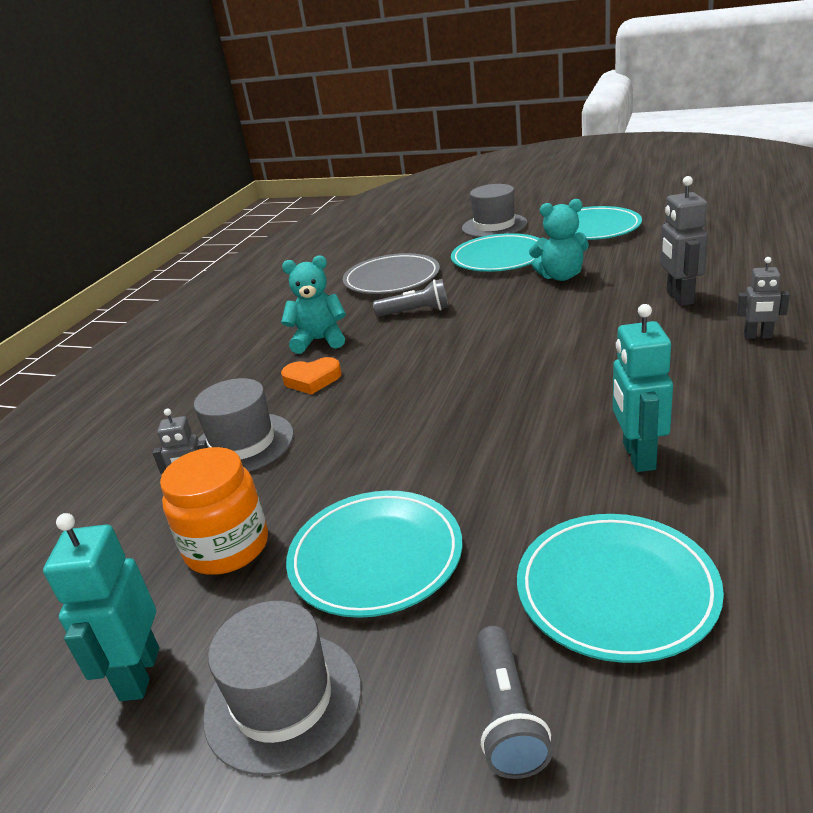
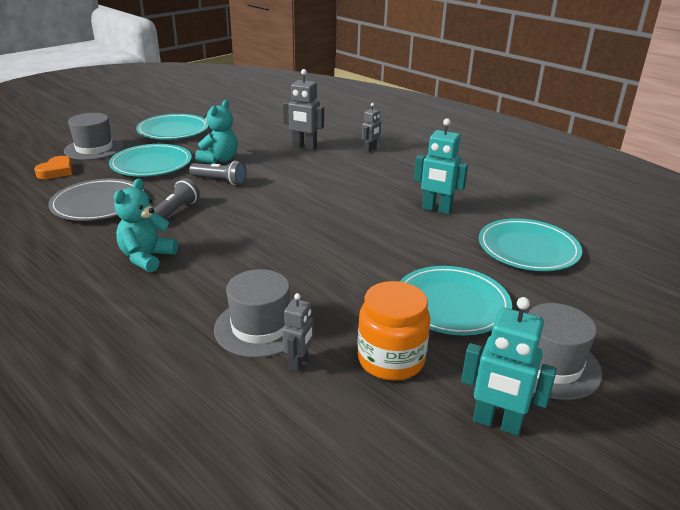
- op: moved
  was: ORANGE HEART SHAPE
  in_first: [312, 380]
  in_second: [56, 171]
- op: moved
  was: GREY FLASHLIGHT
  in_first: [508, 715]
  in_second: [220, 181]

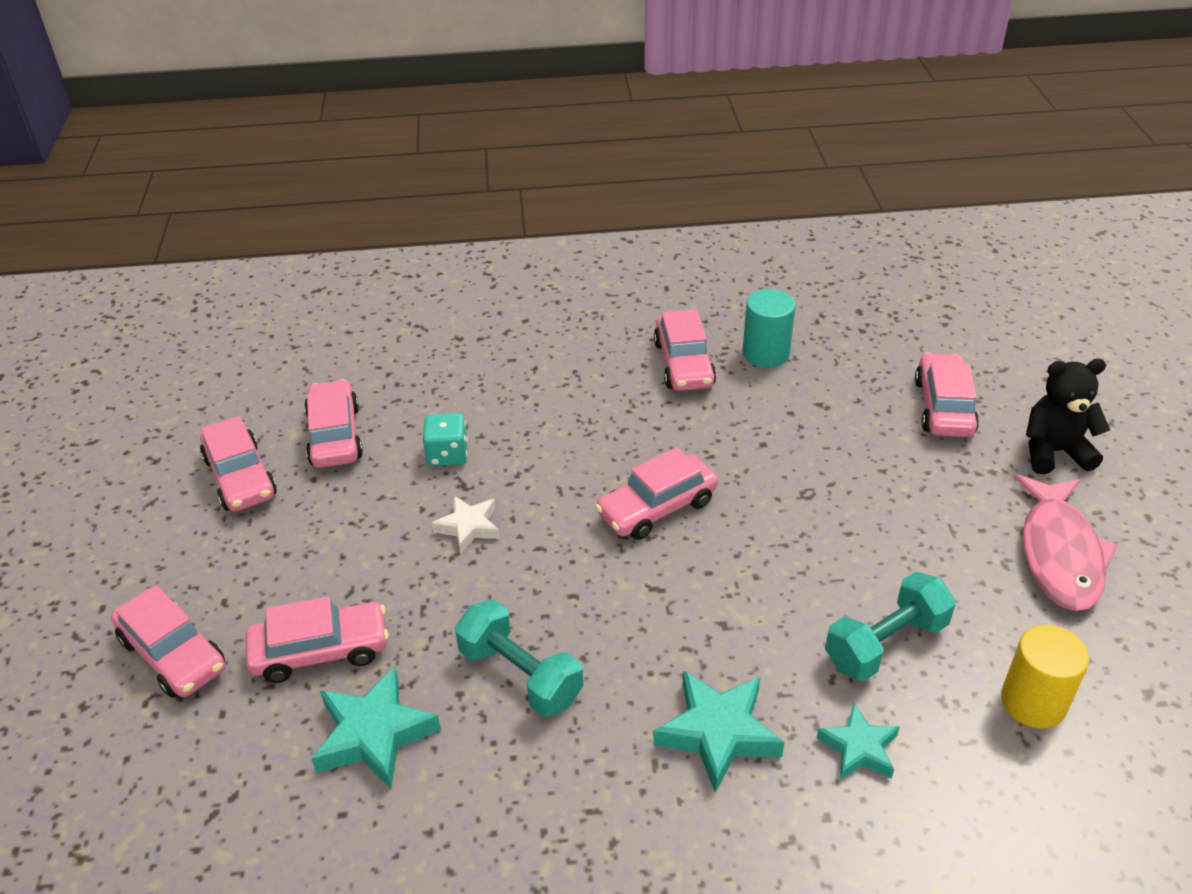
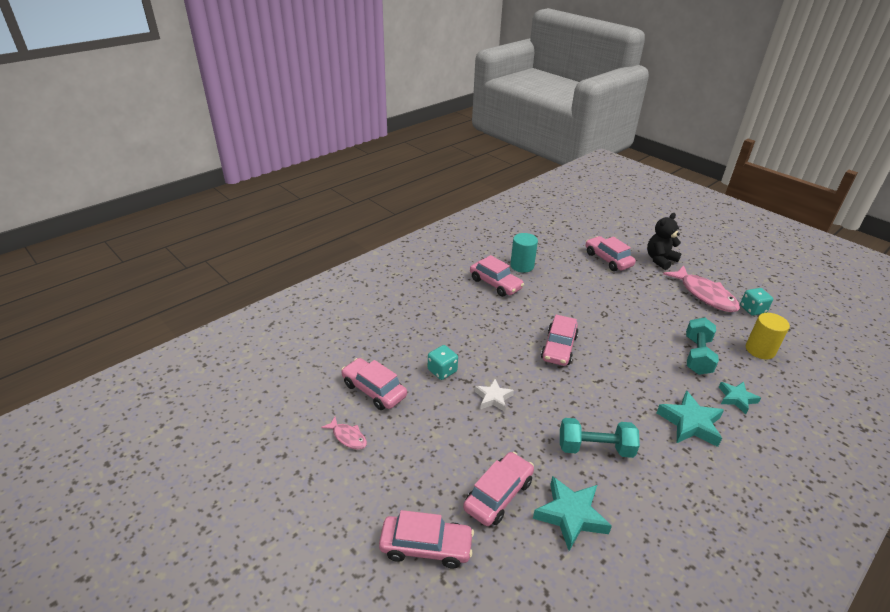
- op: added
  now: TURQUOISE DICE
  in_second: [752, 309]
- op: replaced
  was: ROSY TOY CAR
  now: ROSY FISH FIGURE
  in_first: [240, 477]
  in_second: [348, 437]

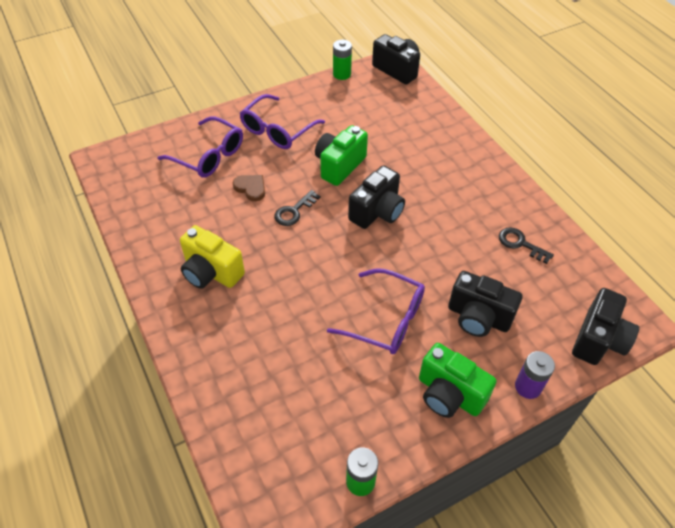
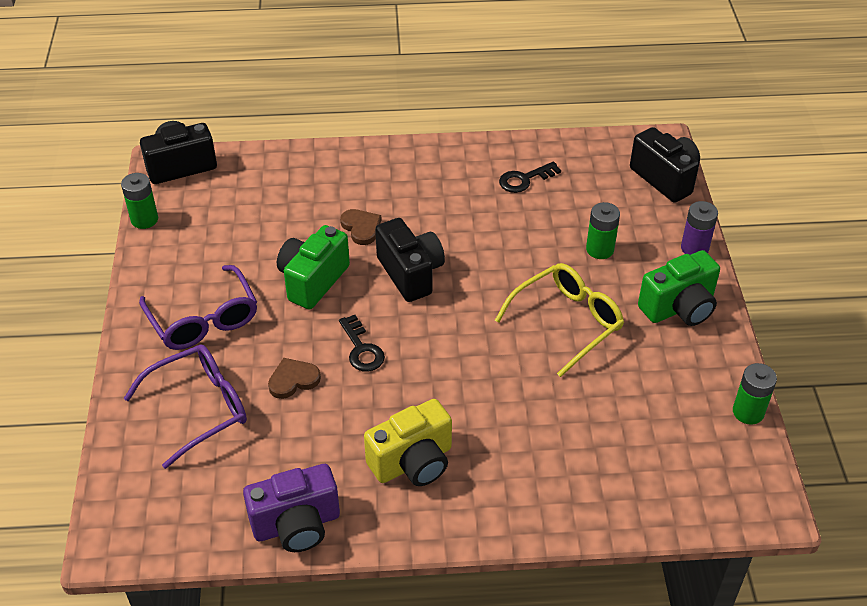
- op: added
  now: PURPLE CAMERA
  in_second: [296, 524]
- op: added
  now: DARK BROWN HEART SHAPE
  in_second: [361, 228]
- op: replaced
  was: BLACK CAMERA
  now: LEAF-GREEN BATTERY
  in_first: [478, 317]
  in_second: [599, 249]
- op: recoloured
  was: PURPLE EYEGLASSES
  now: GOLDEN EYEGLASSES
  in_first: [386, 319]
  in_second: [567, 322]
- op: turned
  was: LEAF-GREEN CAMERA
  in_first: [339, 165]
  in_second: [313, 280]
  clockwise: 60

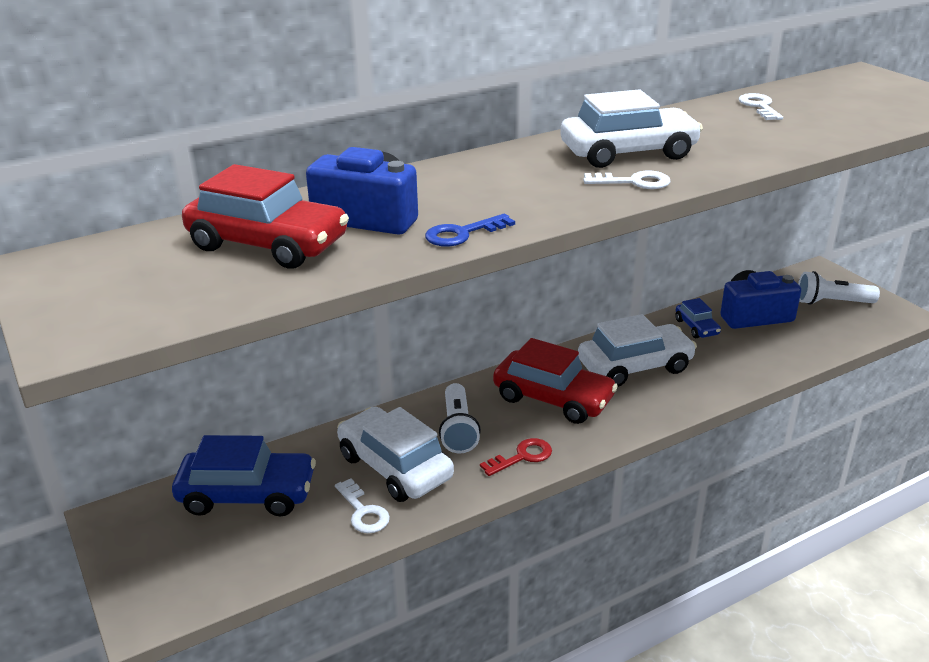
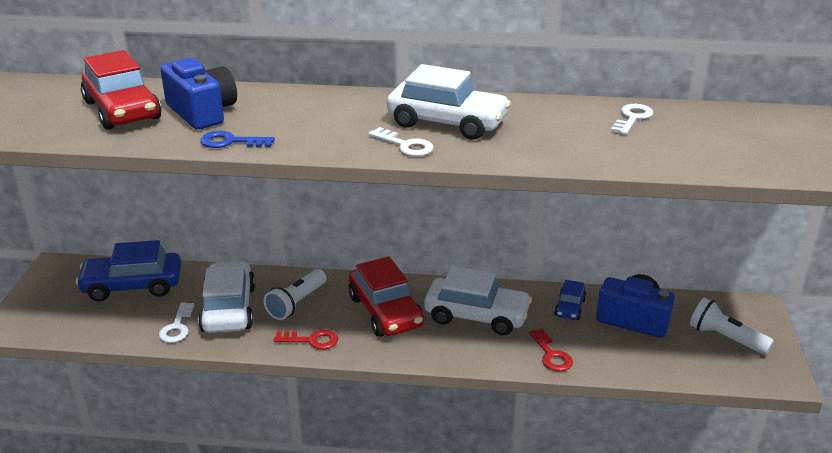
- op: added
  now: CRIMSON LATCHKEY
  in_second: [551, 355]
- op: turned
  was: BLUE TOY CAR
  in_first: [247, 494]
  in_second: [132, 286]
  clockwise: 135

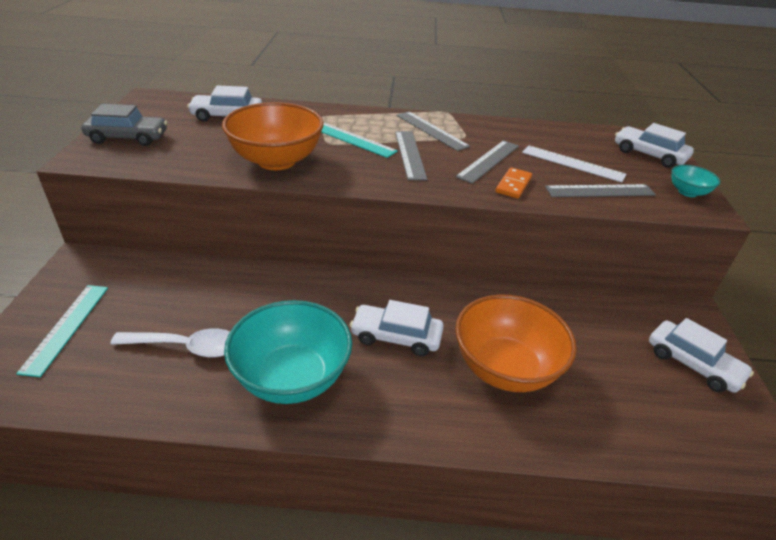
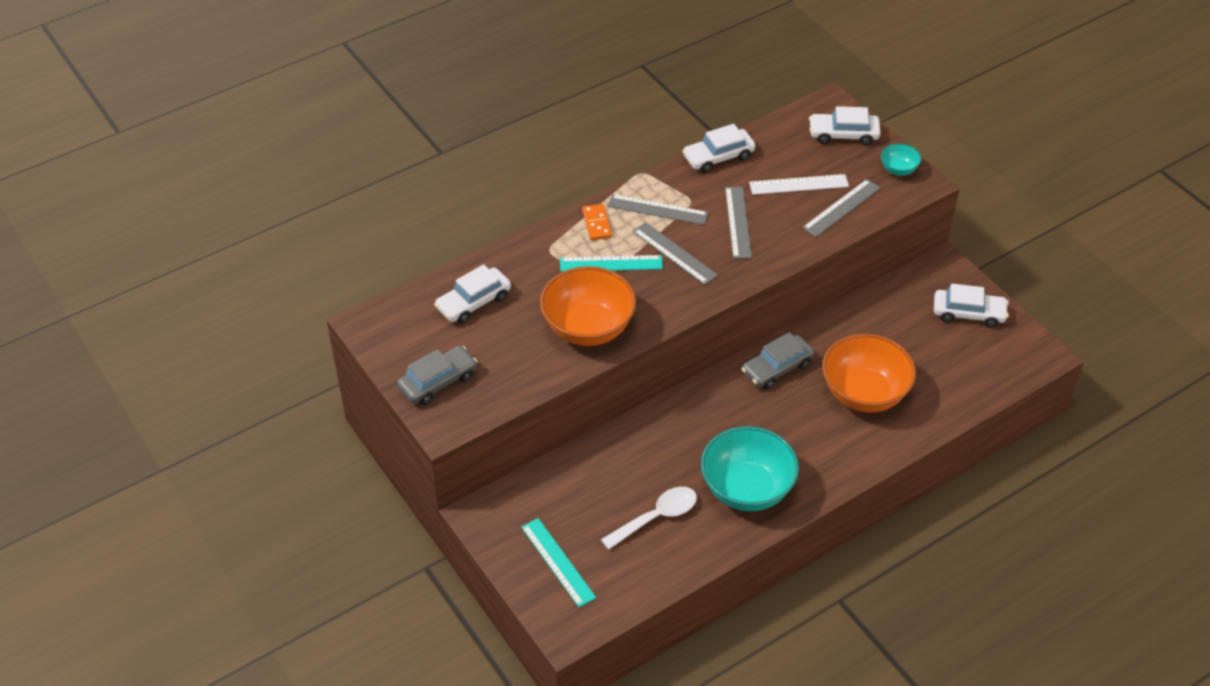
- op: added
  now: GREY TOY CAR
  in_second: [777, 368]
- op: moved
  was: WHITE TOY CAR
  in_first: [396, 337]
  in_second: [718, 157]
- op: moved
  was: ORANGE DOMINO TILE
  in_first: [513, 185]
  in_second: [597, 224]

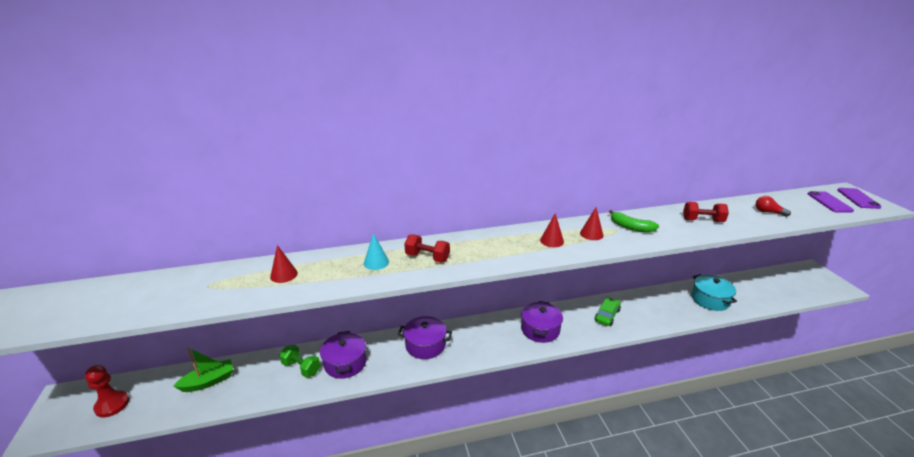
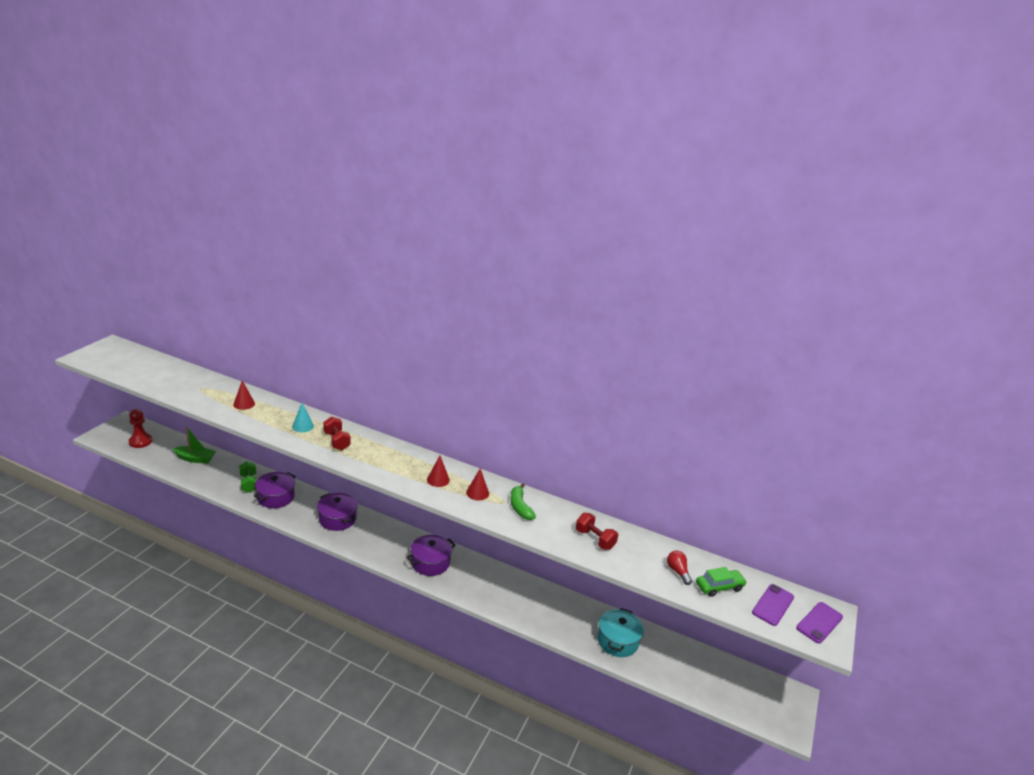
- op: moved
  was: LEAF-GREEN TOY CAR
  in_first: [607, 315]
  in_second: [719, 587]

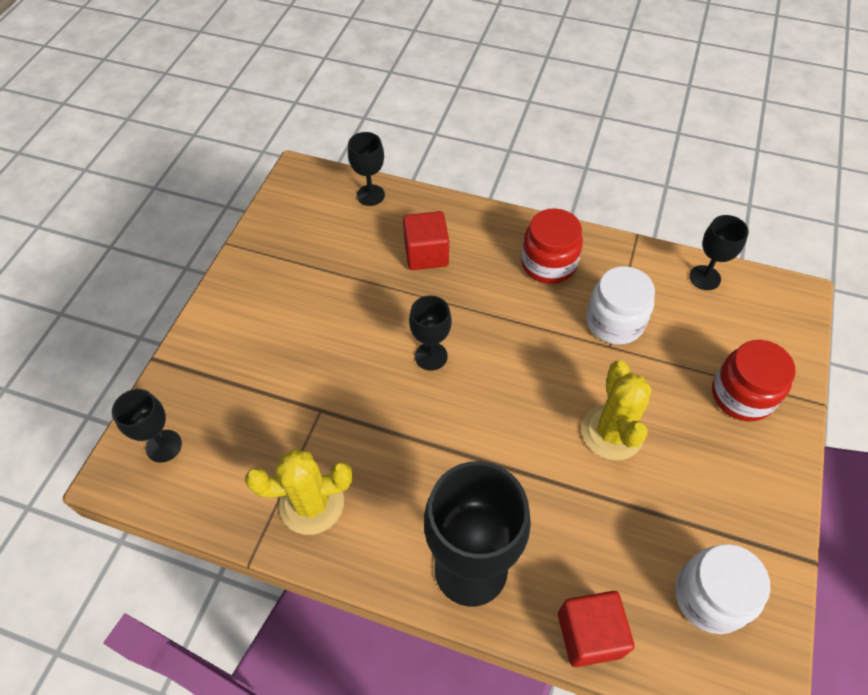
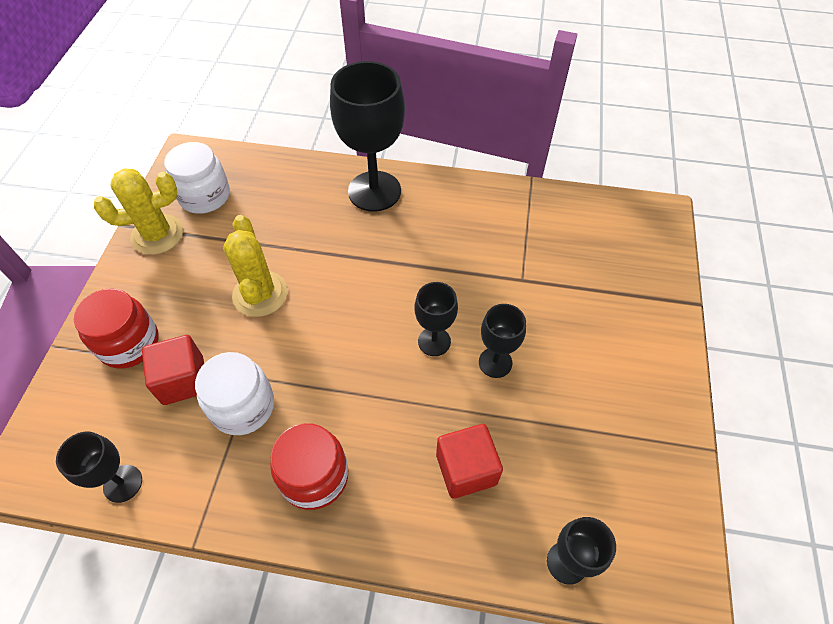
- op: moved
  was: BLACK CHALICE
  in_first: [164, 446]
  in_second: [495, 362]
- op: moved
  was: GOLDEN PRICKLY PLANT
  in_first: [312, 503]
  in_second: [157, 235]
- op: moved
  was: CRIMSON CUBE
  in_first: [589, 634]
  in_second: [183, 380]

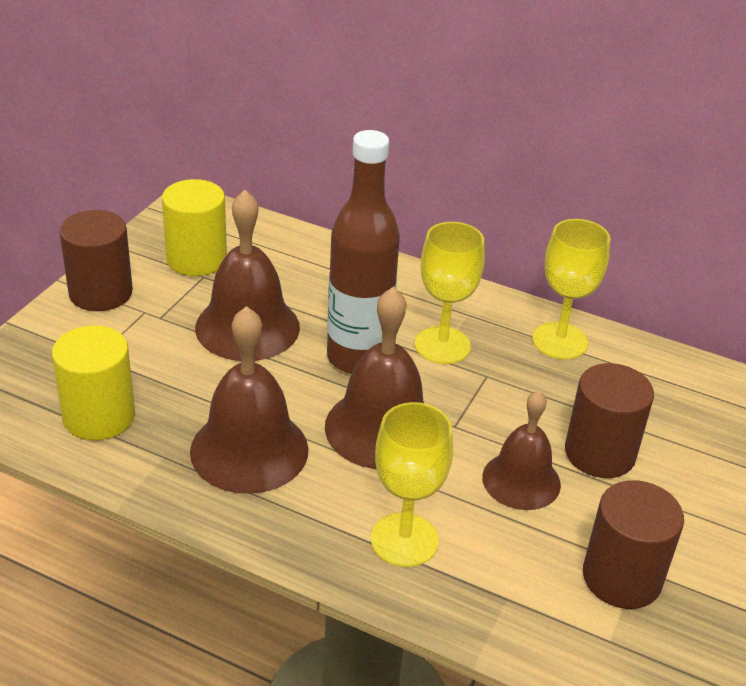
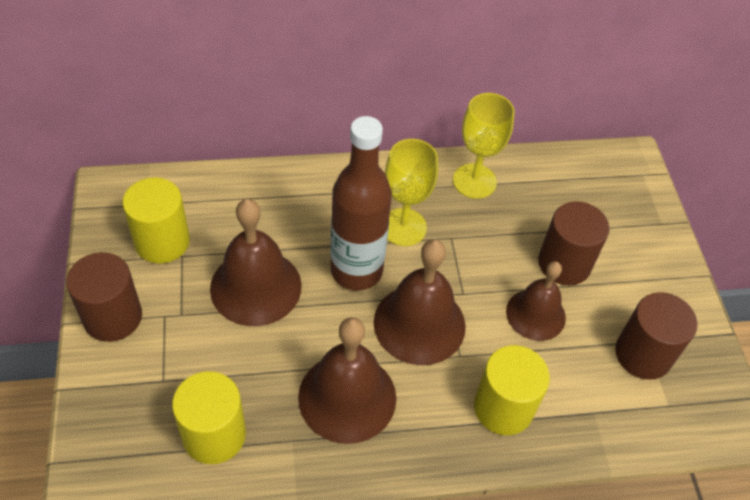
- op: replaced
  was: GOLDEN CHALICE
  now: GOLDEN SOLID CYLINDER
  in_first: [404, 540]
  in_second: [503, 407]

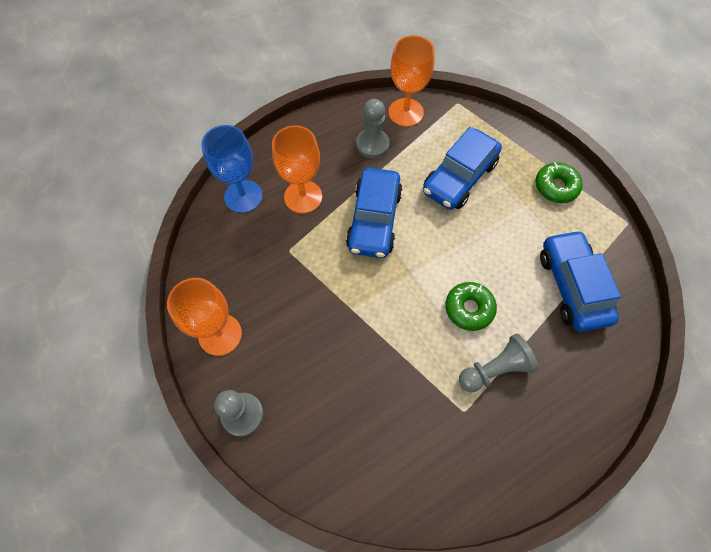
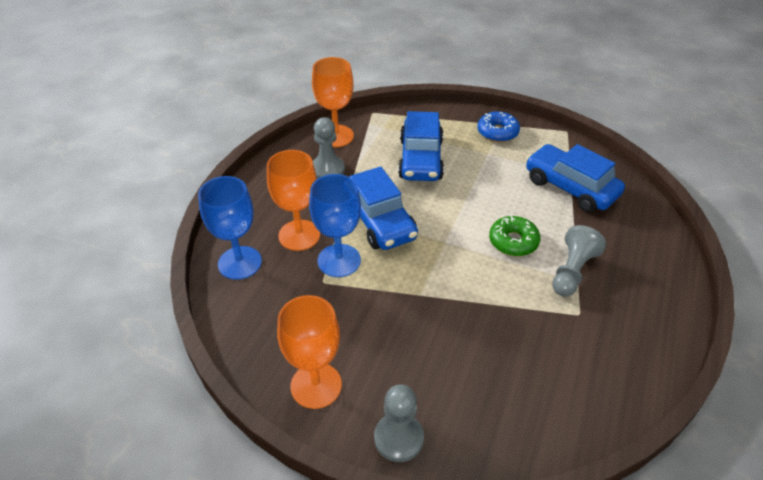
- op: added
  now: BLUE CHALICE
  in_second: [339, 260]
- op: recoloured
  was: LEAF-GREEN GLAZED DONUT
  now: BLUE GLAZED DONUT
  in_first: [556, 187]
  in_second: [497, 132]

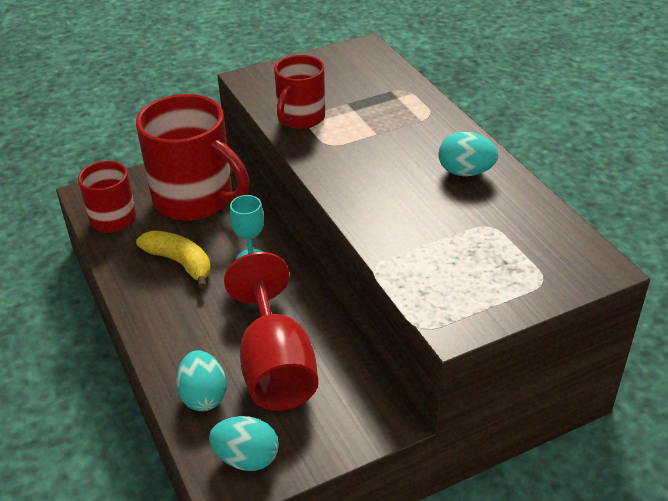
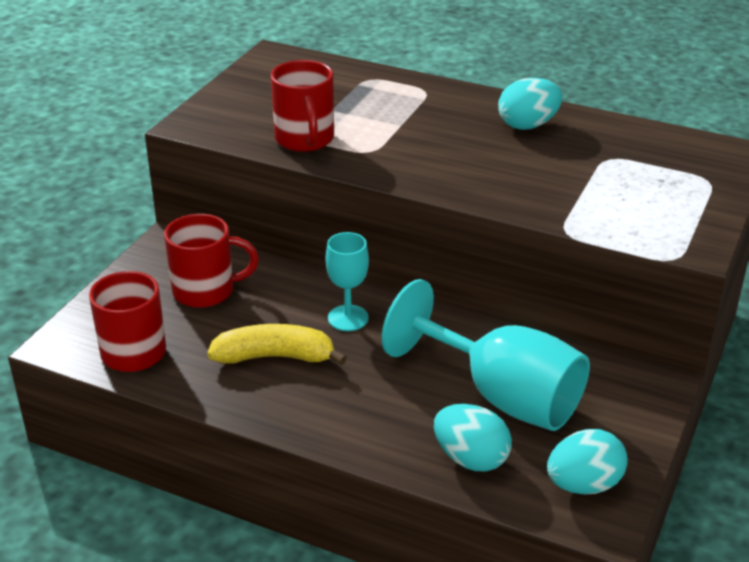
- op: recoloured
  was: CRIMSON CHALICE
  now: TURQUOISE CHALICE
  in_first: [275, 367]
  in_second: [502, 396]
- op: resized
  was: CRIMSON COFFEE MUG
  in_first: [195, 199]
  in_second: [206, 291]
  ratio: 0.56

